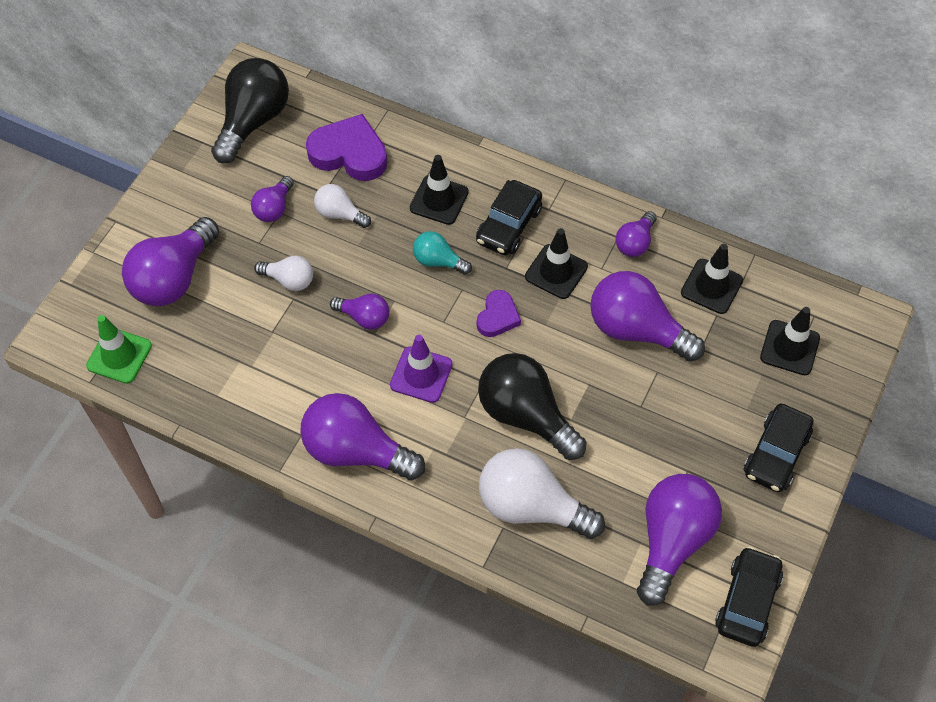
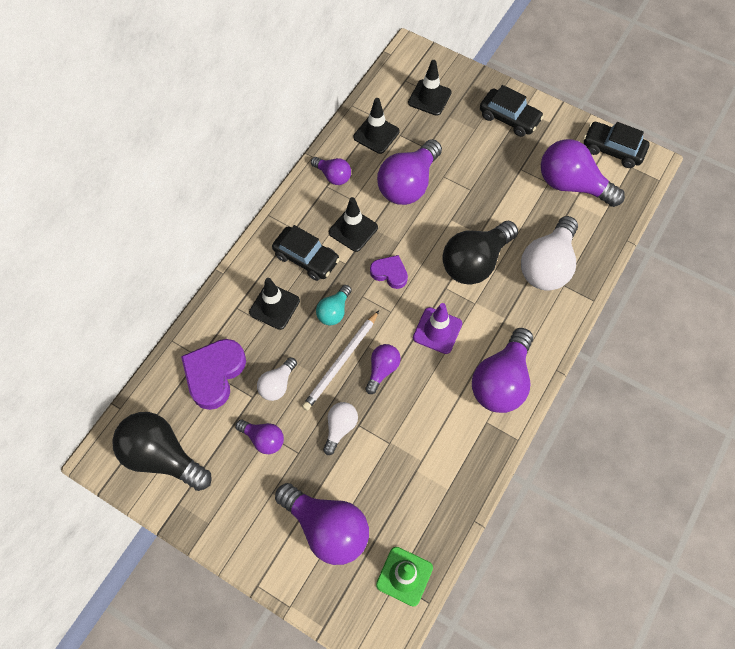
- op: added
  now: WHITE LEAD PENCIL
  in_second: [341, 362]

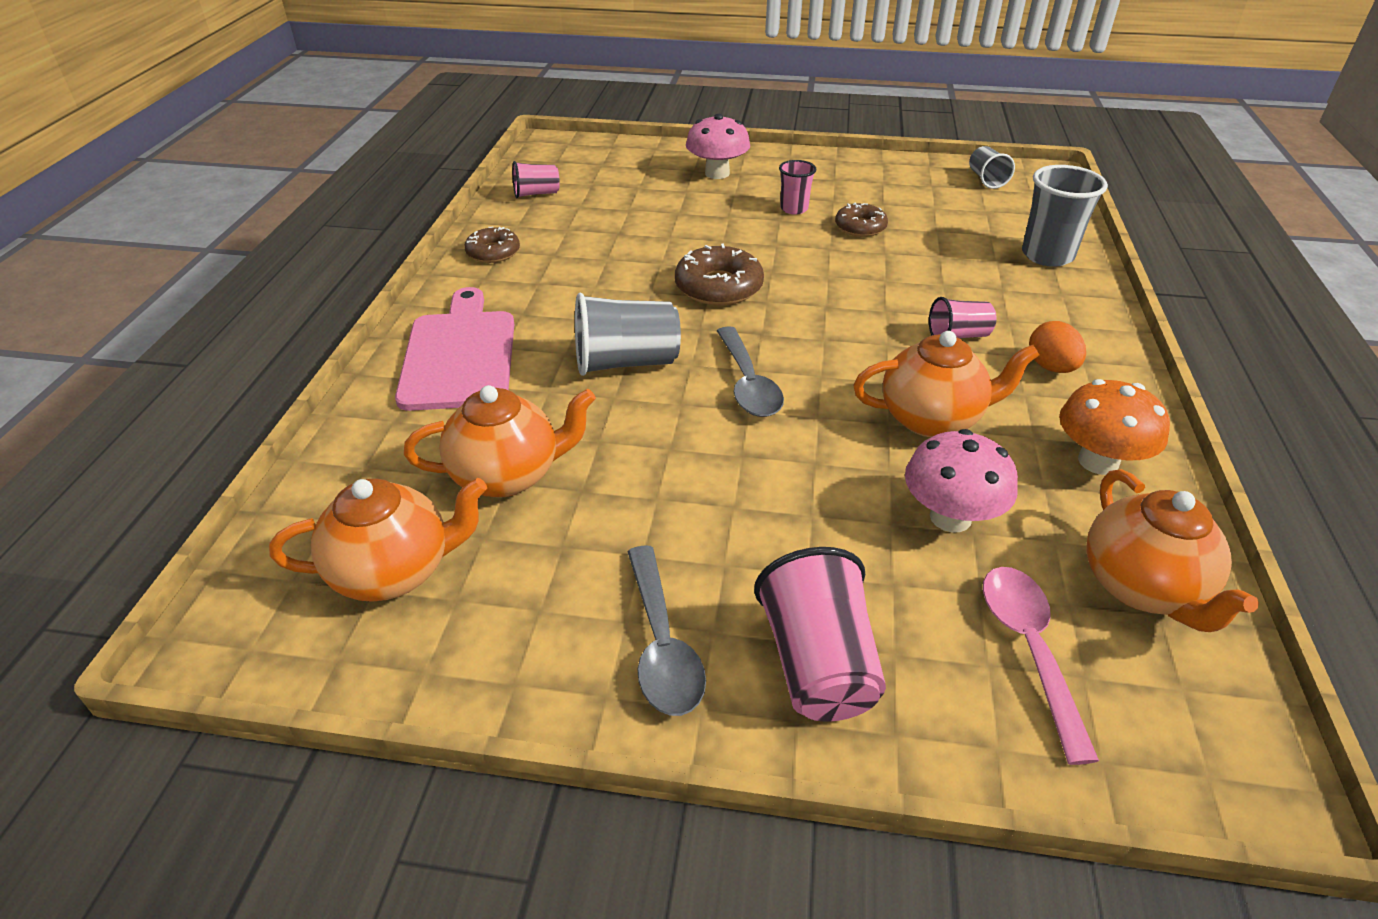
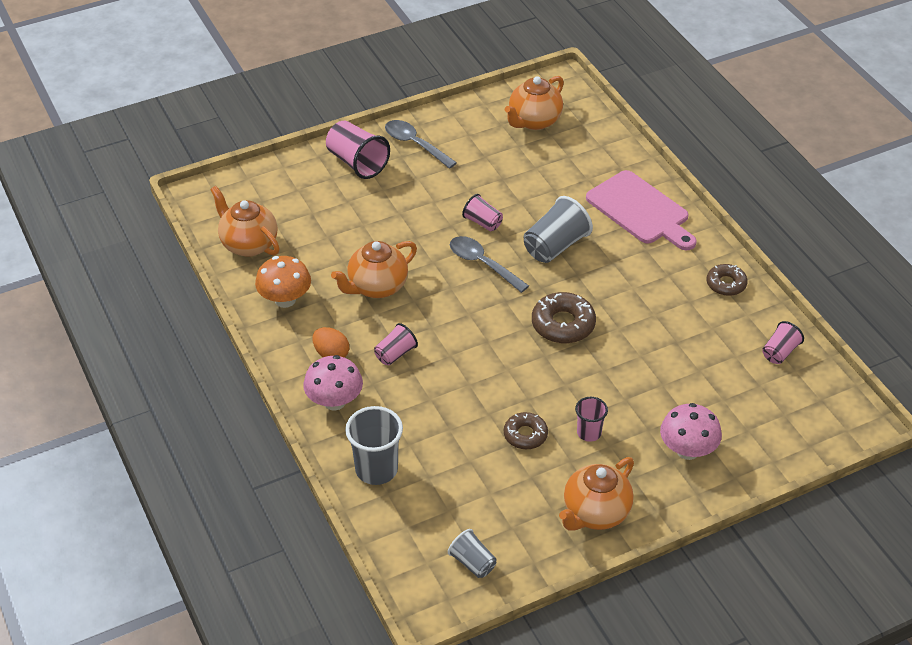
- op: removed
  was: ROSY TEASPOON
  in_first: [1029, 650]
- op: added
  now: ROSY CUP
  in_second: [483, 222]
- op: moved
  was: ORANGE TEAPOT
  in_first: [508, 475]
  in_second: [595, 513]
- op: moved
  was: ROSY TOADSTOOL
  in_first: [950, 517]
  in_second: [334, 401]

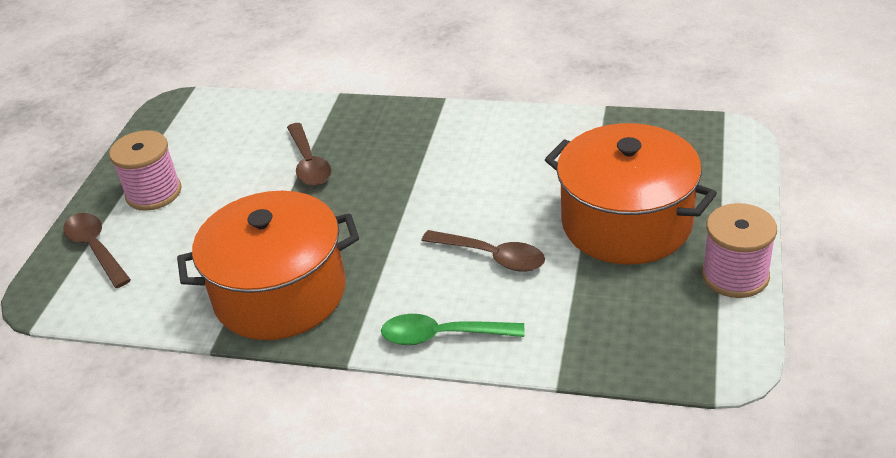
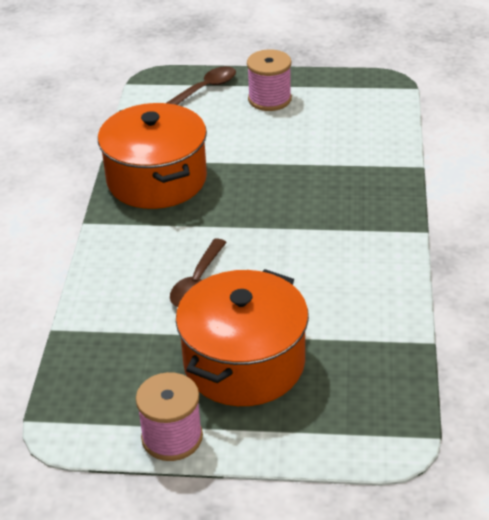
- op: removed
  was: DARK BROWN TEASPOON
  in_first: [309, 163]
- op: removed
  was: LEAF-GREEN TEASPOON
  in_first: [442, 336]

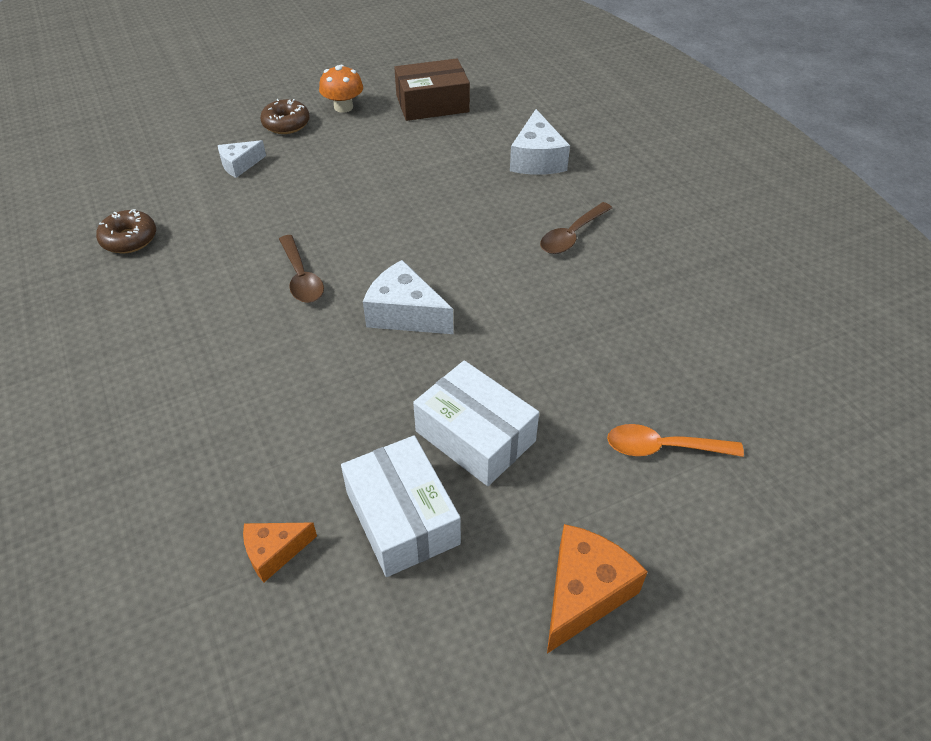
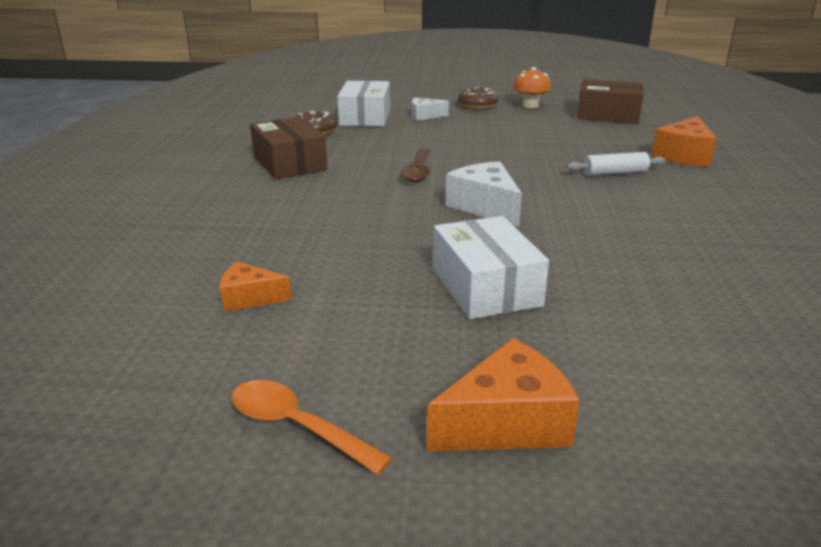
- op: removed
  was: DARK BROWN TEASPOON
  in_first: [572, 235]
- op: added
  now: DARK BROWN BOX
  in_second: [289, 163]
- op: added
  now: WHITE ROLLING PIN
  in_second: [615, 173]
- op: moved
  was: WHITE BOX
  in_first: [402, 517]
  in_second: [365, 117]
- op: moved
  was: ORANGE TEASPOON
  in_first: [663, 448]
  in_second: [297, 427]
- op: recoloured
  was: WHITE PIECE OF CHEESE
  now: ORANGE PIECE OF CHEESE
  in_first: [537, 159]
  in_second: [684, 156]

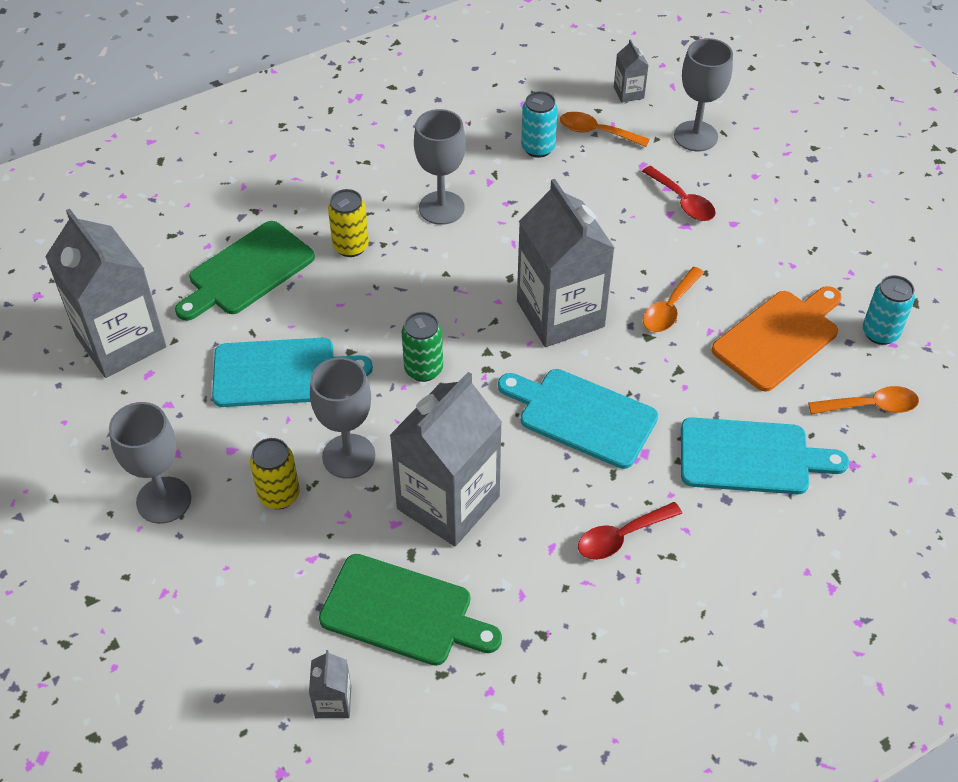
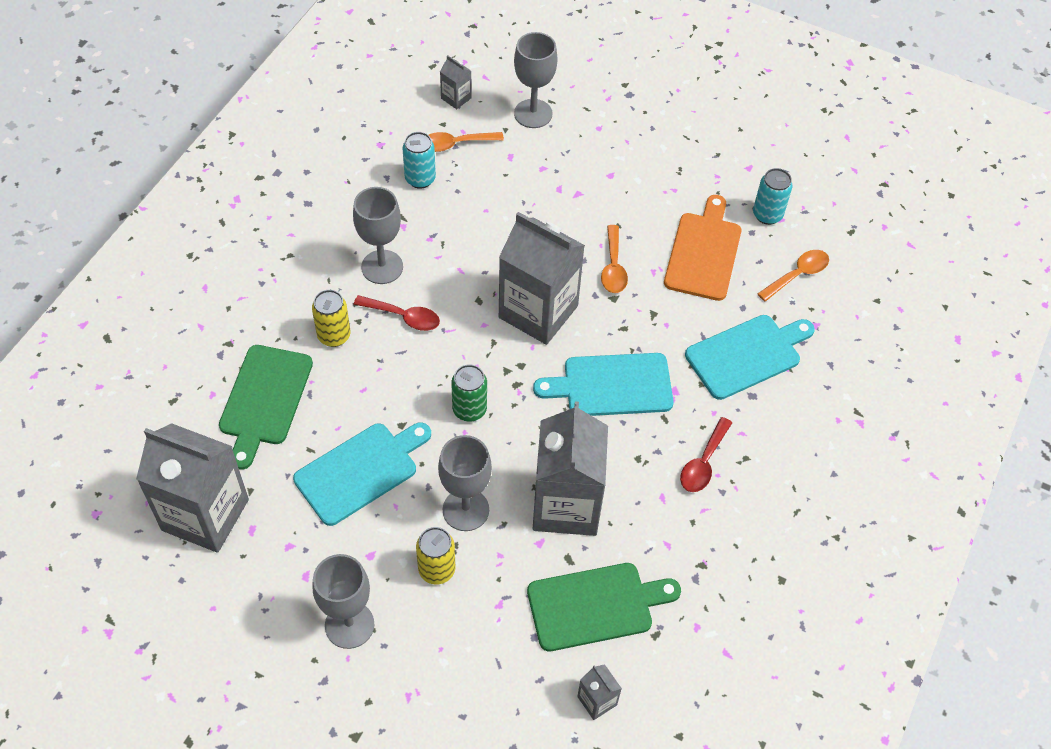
- op: moved
  was: CRIMSON TEASPOON
  in_first: [682, 201]
  in_second: [403, 317]

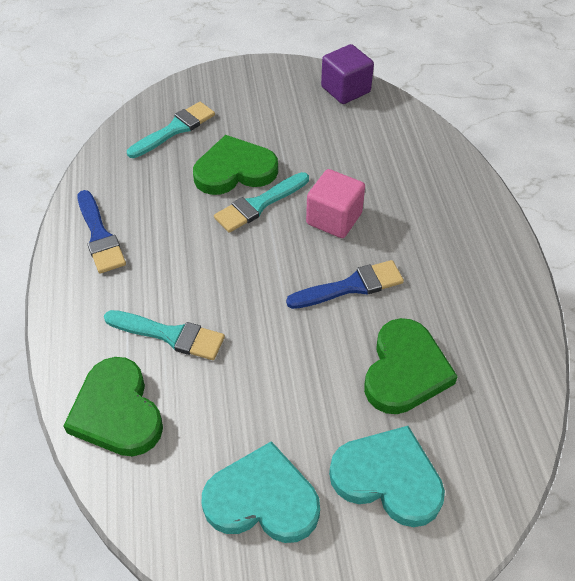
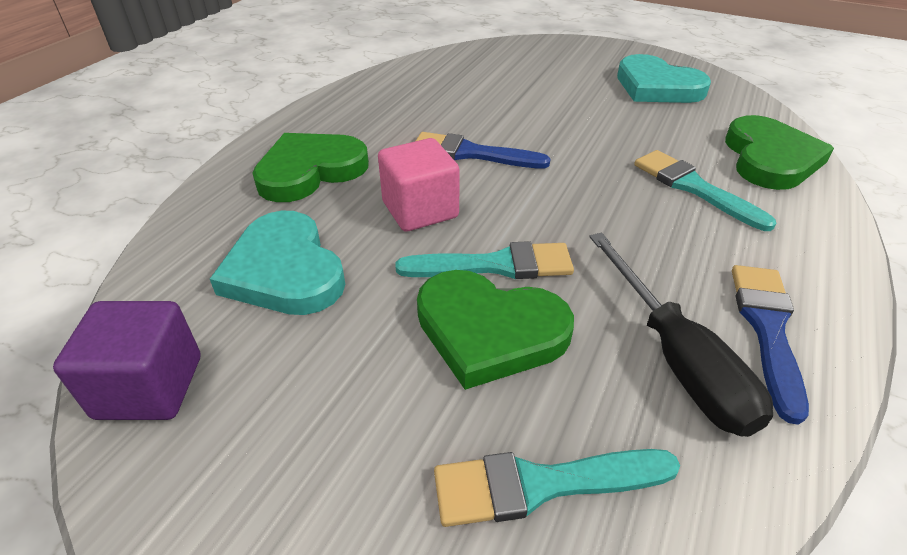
- op: added
  now: BLACK HAND SCREWDRIVER
  in_second: [676, 359]
- op: moved
  was: TURQUOISE HEART SHAPE
  in_first: [388, 478]
  in_second: [284, 270]
- op: moved
  was: LEAF-GREEN HEART SHAPE
  in_first: [405, 370]
  in_second: [310, 171]

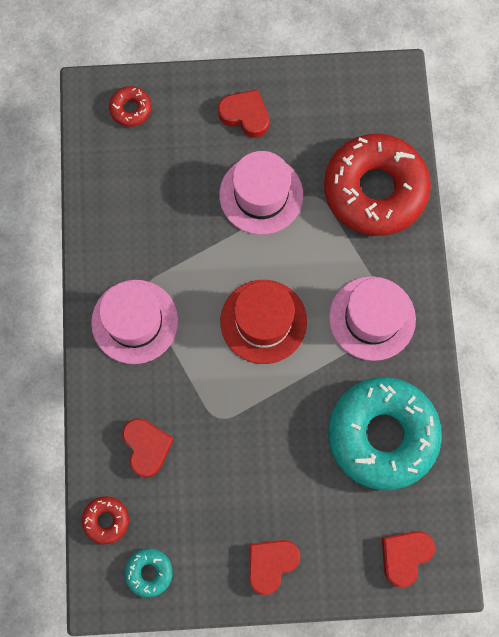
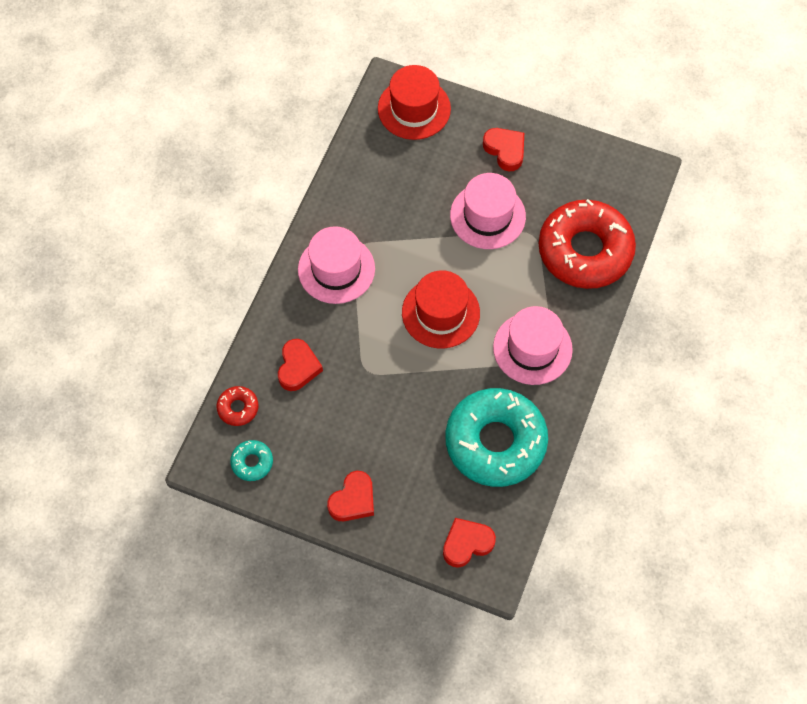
- op: replaced
  was: CRIMSON GLAZED DONUT
  now: CRIMSON TALL HAT
  in_first: [131, 109]
  in_second: [414, 108]
- op: turned
  was: CRIMSON HEART SHAPE
  in_first: [271, 564]
  in_second: [353, 500]
  clockwise: 150

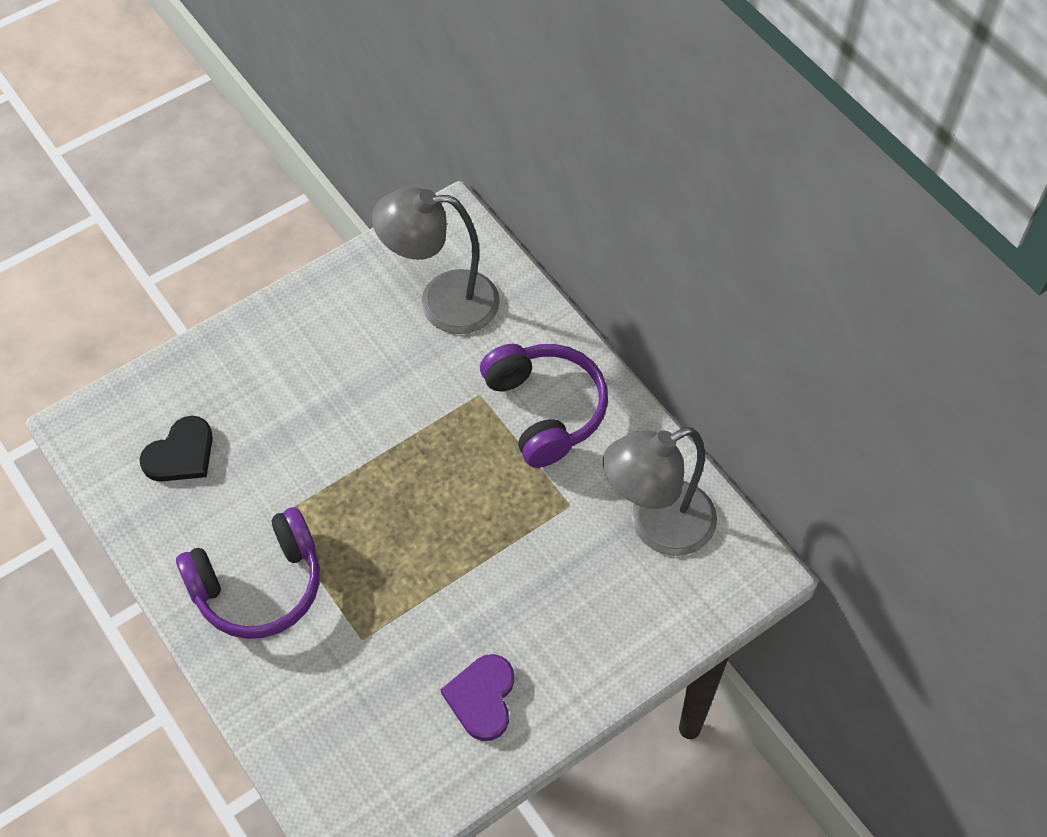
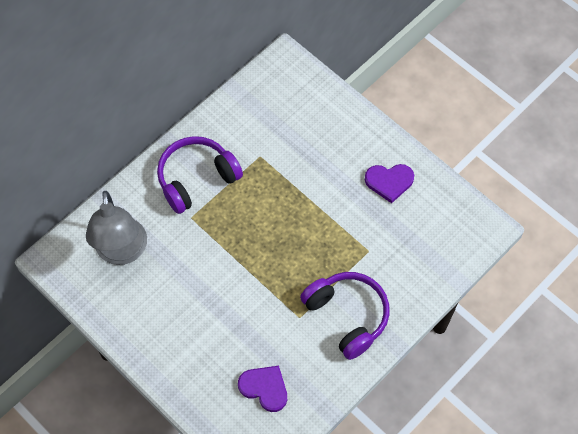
- op: removed
  was: GREY DESK LAMP
  in_first: [656, 526]
- op: recoloured
  was: BLACK HEART SHAPE
  now: PURPLE HEART SHAPE
  in_first: [181, 454]
  in_second: [264, 388]

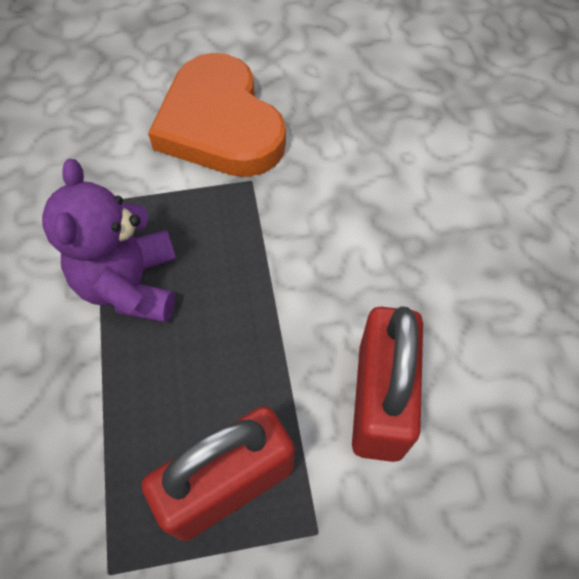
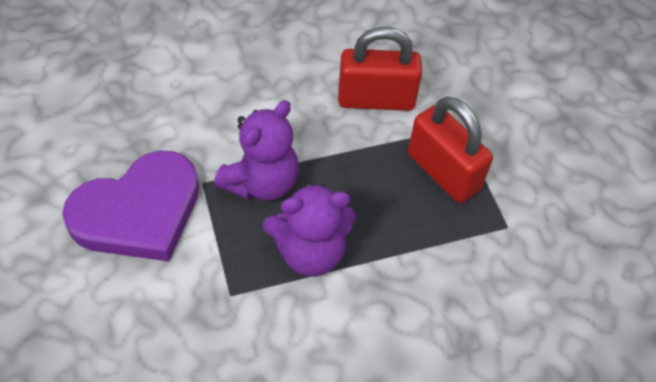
- op: added
  now: PURPLE STUFFED BEAR
  in_second: [262, 182]
- op: recoloured
  was: ORANGE HEART SHAPE
  now: PURPLE HEART SHAPE
  in_first: [220, 124]
  in_second: [139, 212]

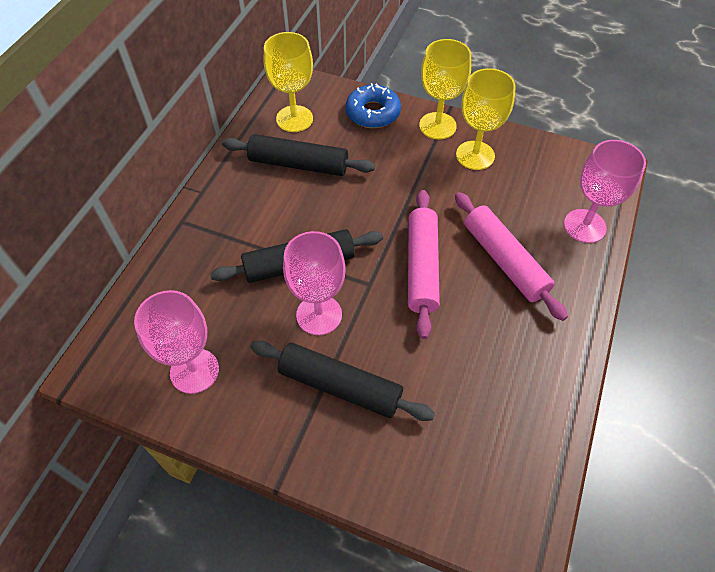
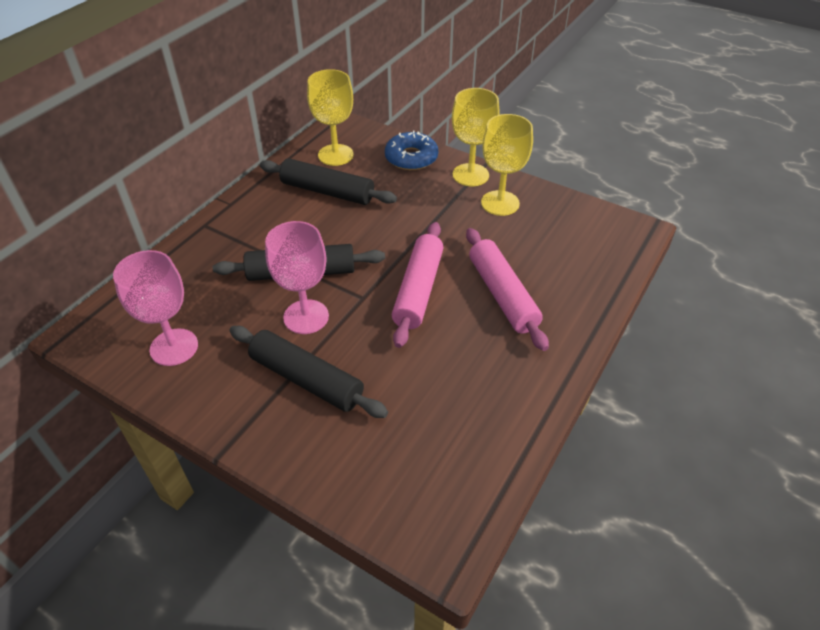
- op: removed
  was: ROSY CHALICE
  in_first: [584, 226]

